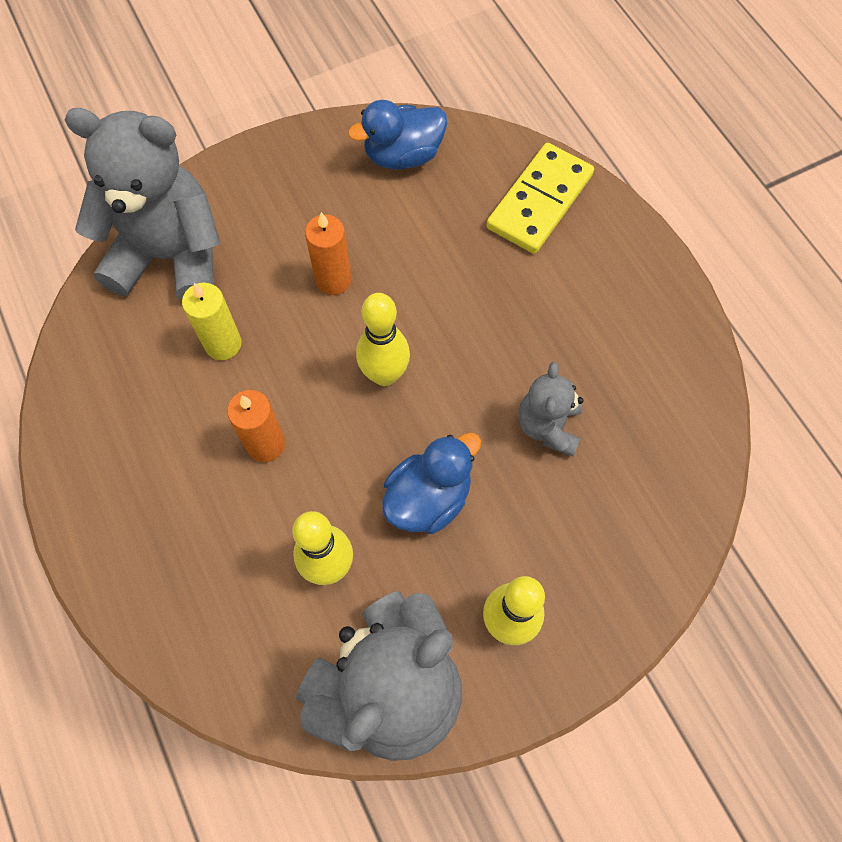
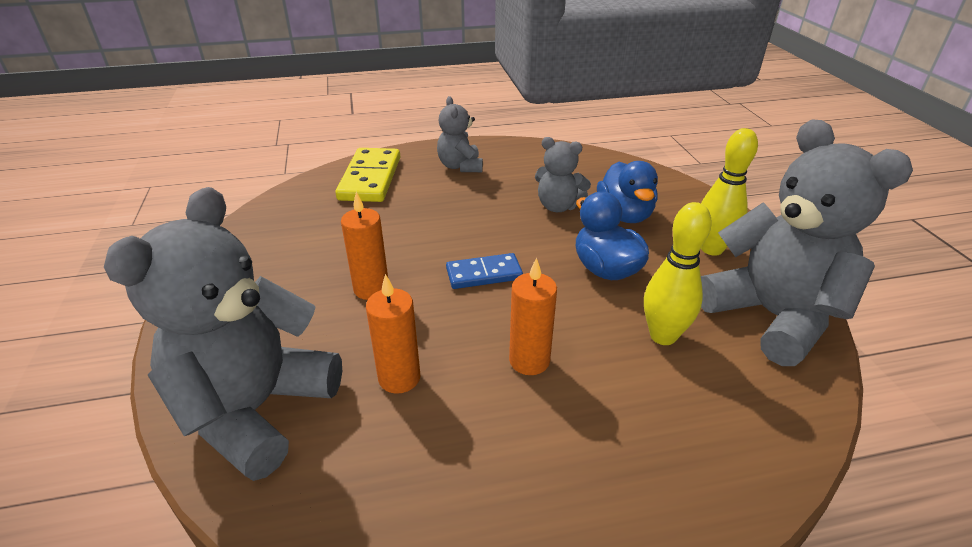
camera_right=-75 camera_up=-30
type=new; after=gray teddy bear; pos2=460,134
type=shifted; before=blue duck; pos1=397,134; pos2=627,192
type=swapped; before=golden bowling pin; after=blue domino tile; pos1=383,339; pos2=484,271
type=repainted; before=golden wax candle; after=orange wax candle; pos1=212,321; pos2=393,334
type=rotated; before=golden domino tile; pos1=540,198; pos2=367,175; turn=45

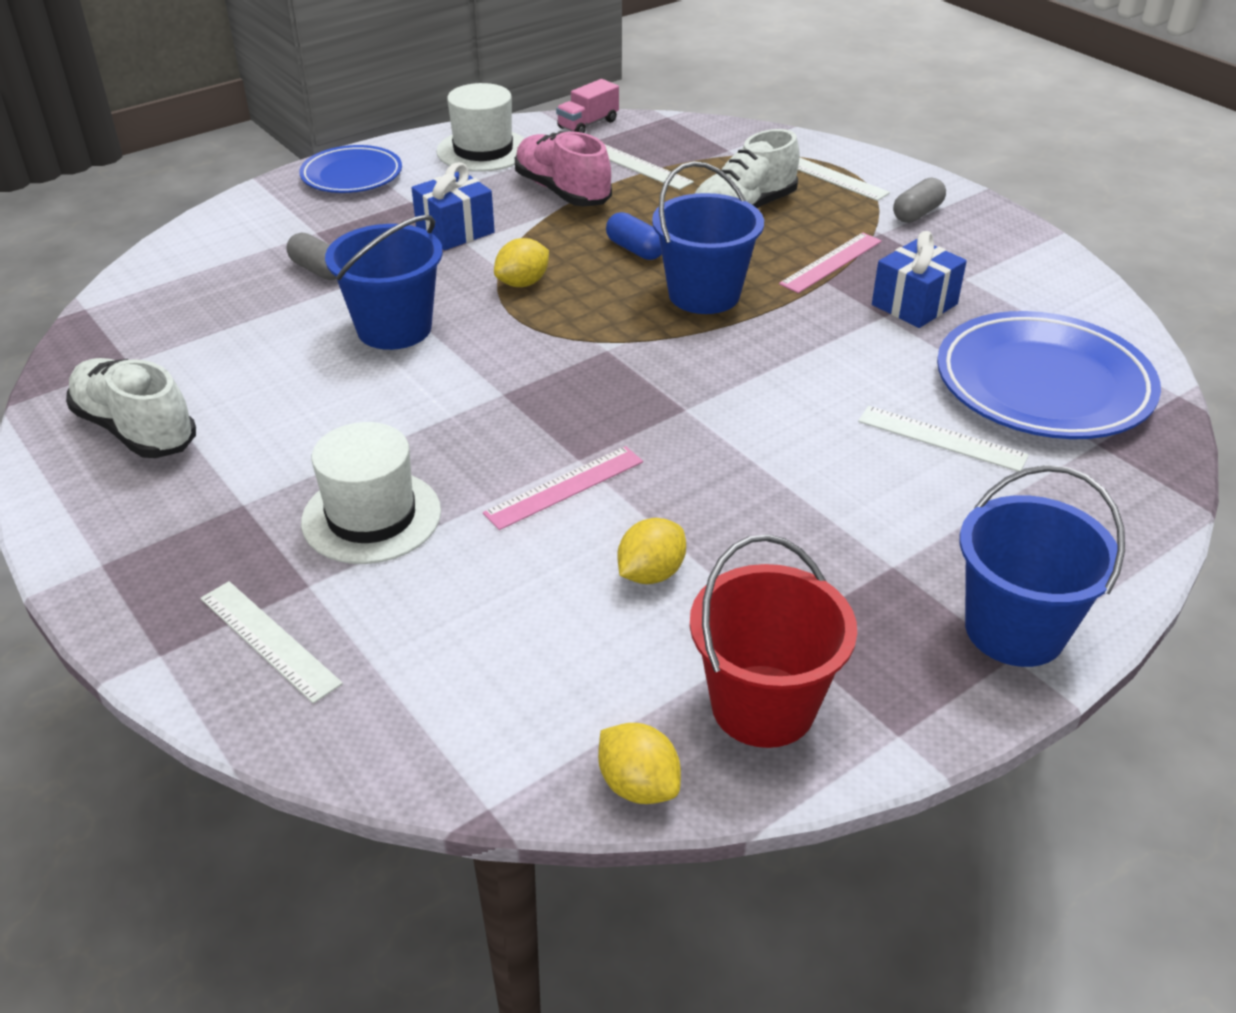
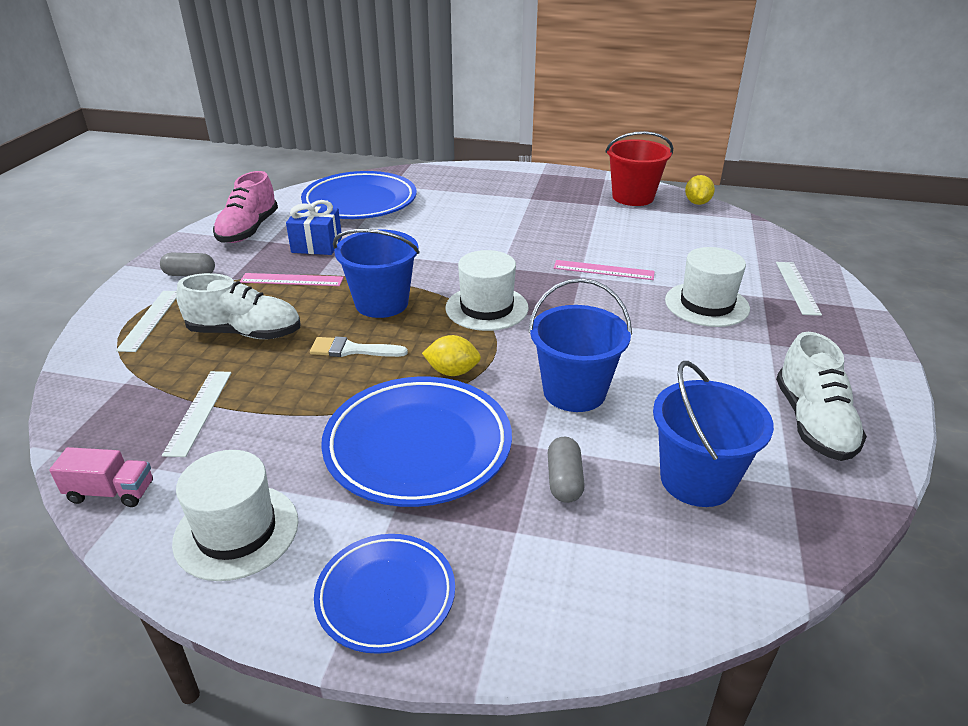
camera_right=-130 camera_up=-5
type=gone; before=golden citrus fruit; pos1=652,551
type=gone; before=pure white measuring stick; pos1=943,438
type=new; after=pure white hat; pos2=487,290
type=shifted; before=pink lace-up shoe; pos1=563,168; pos2=245,207
type=shifted; before=blue bucket; pos1=1042,566; pos2=713,434
type=swapped; before=blue wrapped gift; after=blue dinner plate; pos1=453,206; pos2=416,442
type=swapped; before=blue pill; after=pure white paint brush; pos1=634,236; pos2=359,346

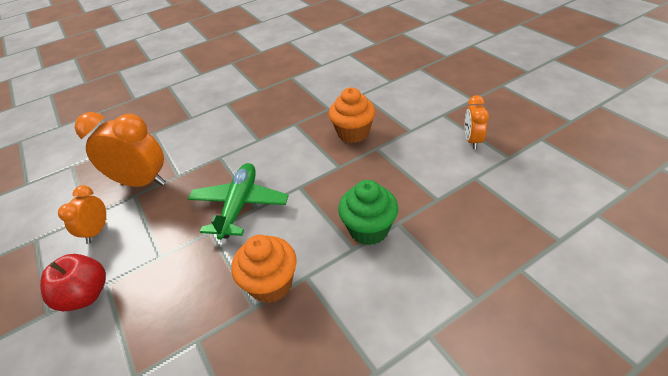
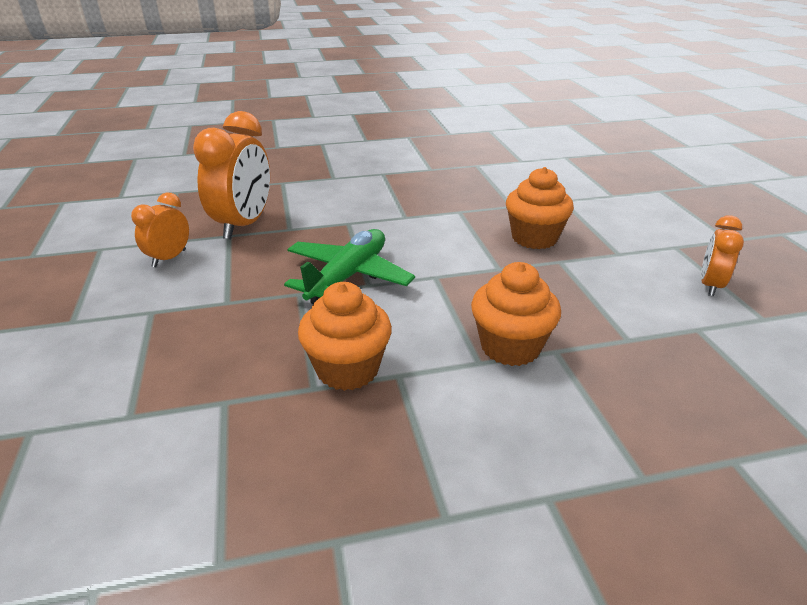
camera_right=15 camera_up=-10
type=gone; before=crimson toy apple; pos1=73,282
type=repainted; before=emerald muffin; after=orange muffin; pos1=368,212; pos2=516,314
type=rotated; before=orange bedside clock; pos1=120,149; pos2=231,175; turn=75

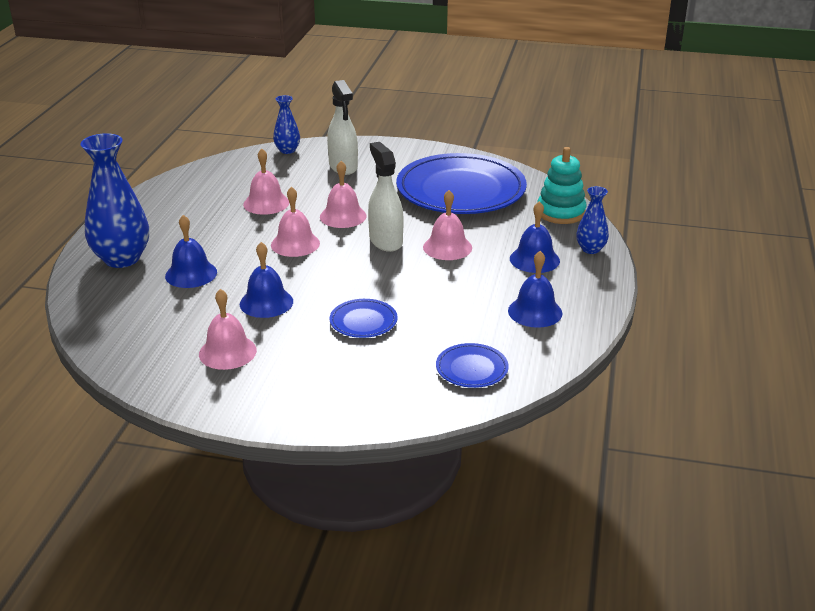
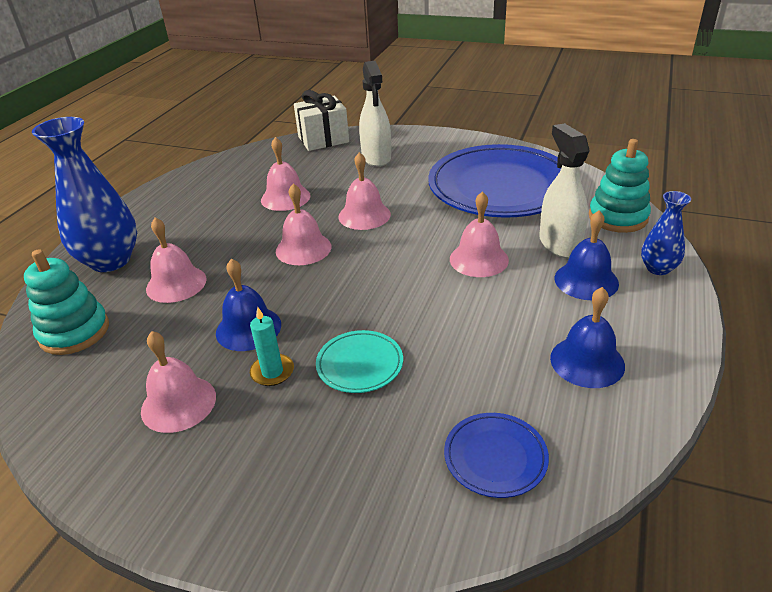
camera_right=10 camera_up=5
type=new; after=teal stacking rings; pos2=66,302
type=new; after=teal wax candle; pos2=272,346
type=shifted; before=pure white spray cleaner; pos1=385,197; pos2=564,190
type=swapped; before=blue flower vase; after=pure white wrapped gift; pos1=286,124; pos2=321,120
type=repainted; before=blue hand bell; after=pink hand bell; pos1=191,251; pos2=176,260
type=repainted; before=blue dinner plate; after=teal dinner plate; pos1=363,318; pos2=359,361

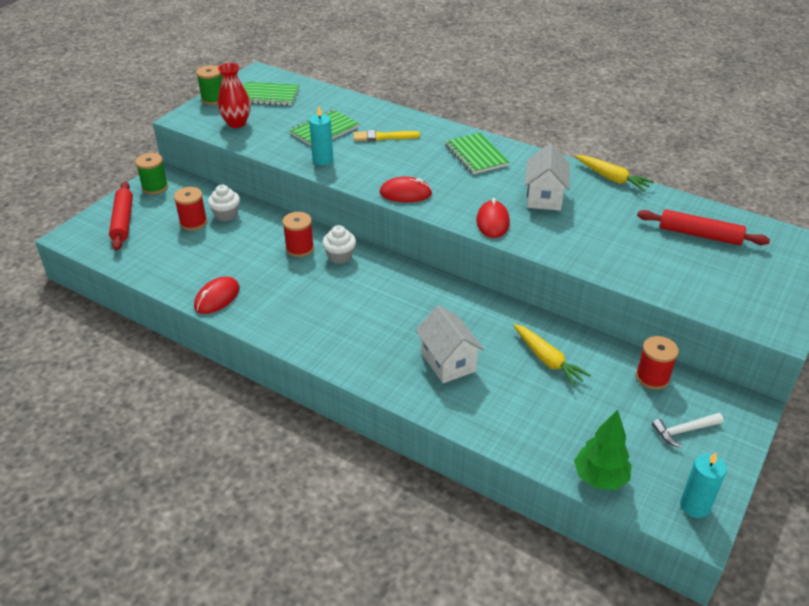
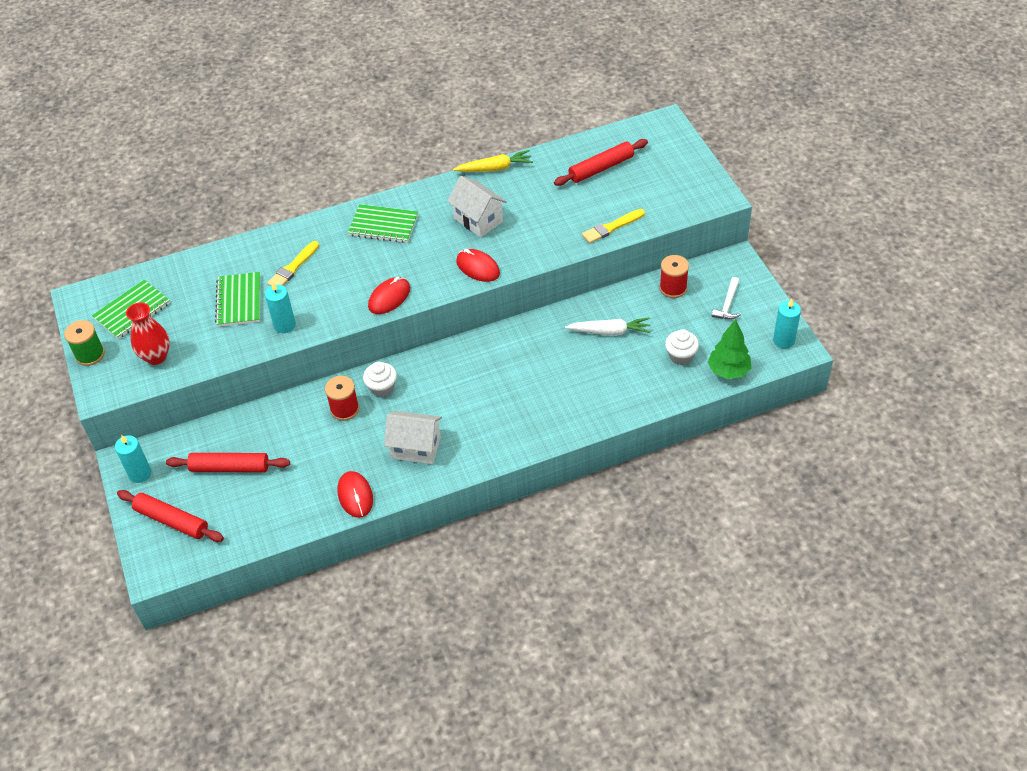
camera_right=-50 camera_up=10
type=new; after=golden paint brush; pos2=613,226
type=shifted; before=pure white muffin; pos1=224,203; pos2=682,347
type=shifted; before=pure white toy house; pos1=450,344; pos2=413,437
type=swapped; before=emerald bobbin; after=teal wax candle; pos1=151,173; pos2=133,459
type=swapped; before=crimson bobbin; after=crimson pastry roller; pos1=190,208; pos2=228,462
type=repainted; before=golden root vegetable; after=pure white root vegetable; pos1=552,355; pos2=608,326

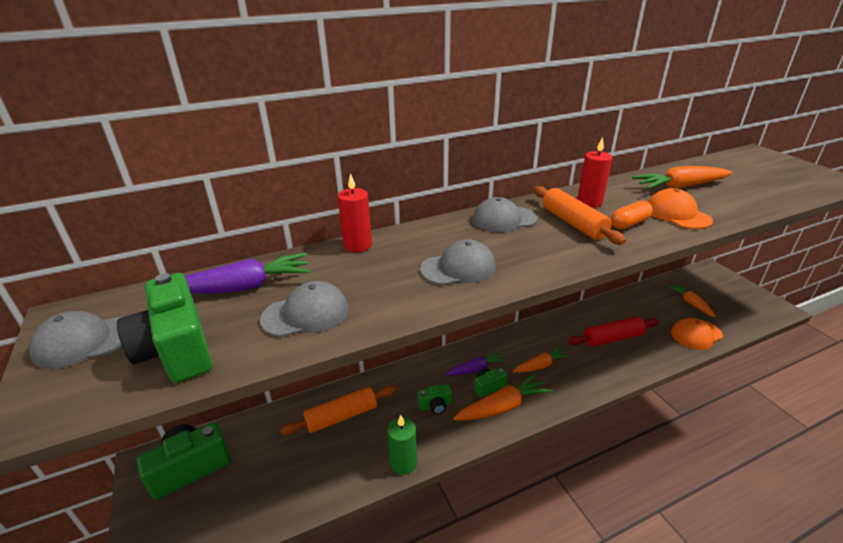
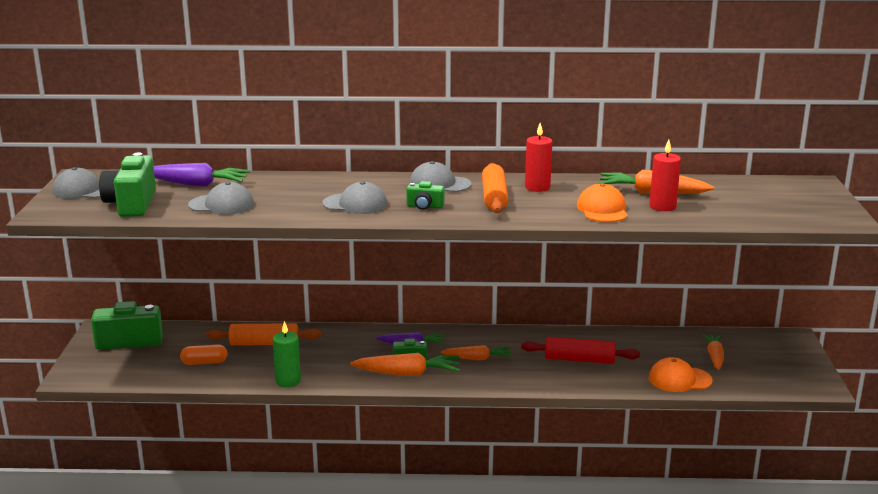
camera_right=25 camera_up=-10
type=shifted; before=crimson wax candle; pos1=355,212; pos2=665,175
type=shifted; before=emerald compact camera; pos1=434,399; pos2=425,195
type=shifted; before=orange pill; pos1=632,215; pos2=204,354

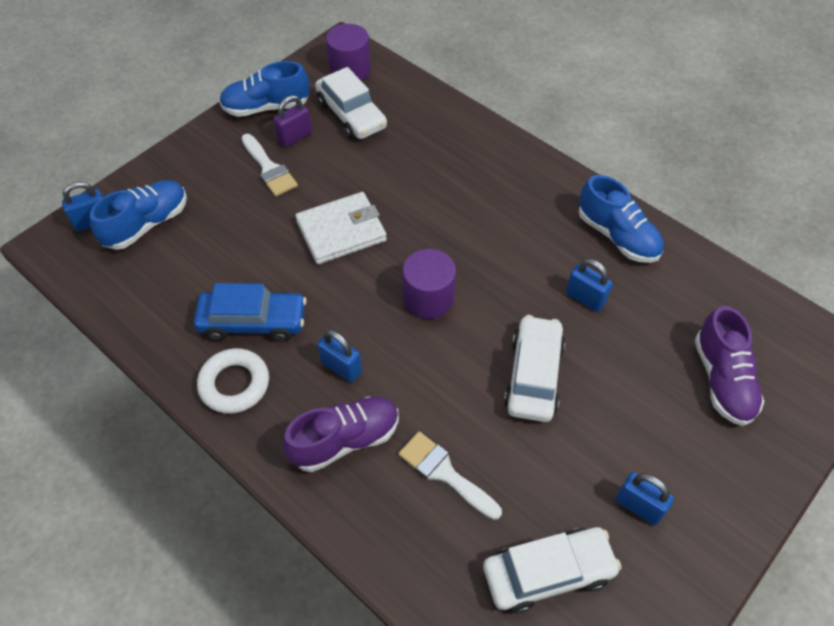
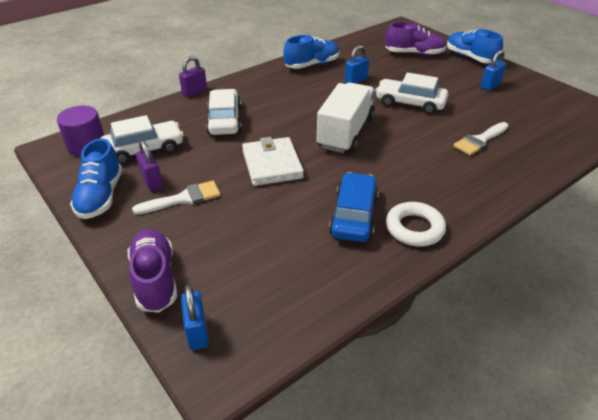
camera_right=-80 camera_up=-15
type=gone; before=blue padlock; pos1=339,356
type=new; after=purple padlock; pos2=193,76
type=shifted; before=blue lace-up shoe; pos1=138,215; pos2=475,46
type=shifted; before=purple lace-up shoe; pos1=340,434; pos2=152,271
type=shifted; before=pure white automobile; pos1=552,570; pos2=224,112
type=swapped; before=purple cylinder; after=pure white truck; pos1=429,284; pos2=346,118

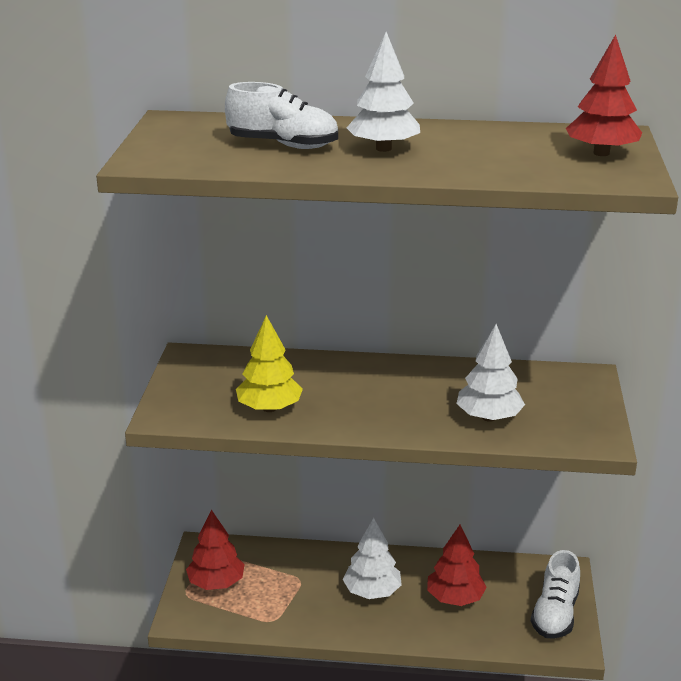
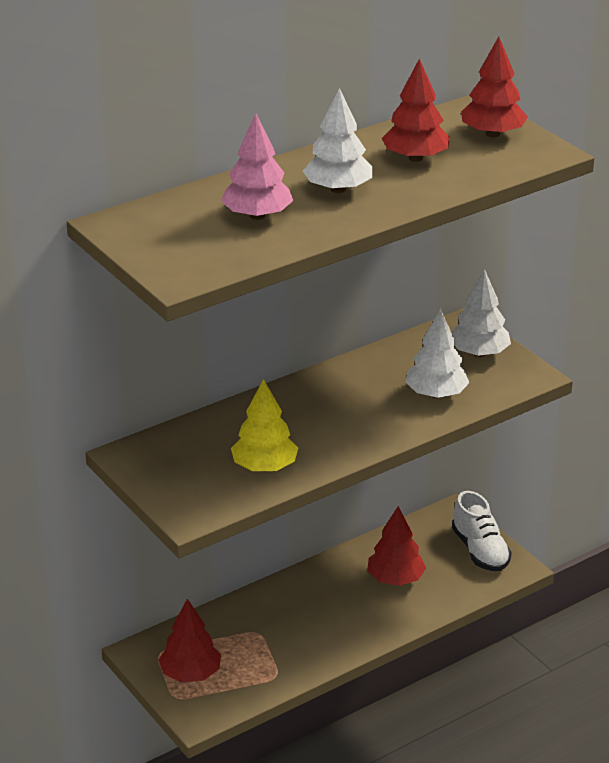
camera_right=-40 camera_up=5
type=new; after=crimson tree; pos2=416,110
type=shifted; before=pure white tree; pos1=372,558; pos2=481,313
type=swapped; before=pure white lace-up shoe; after=pink tree; pos1=281,115; pos2=257,166

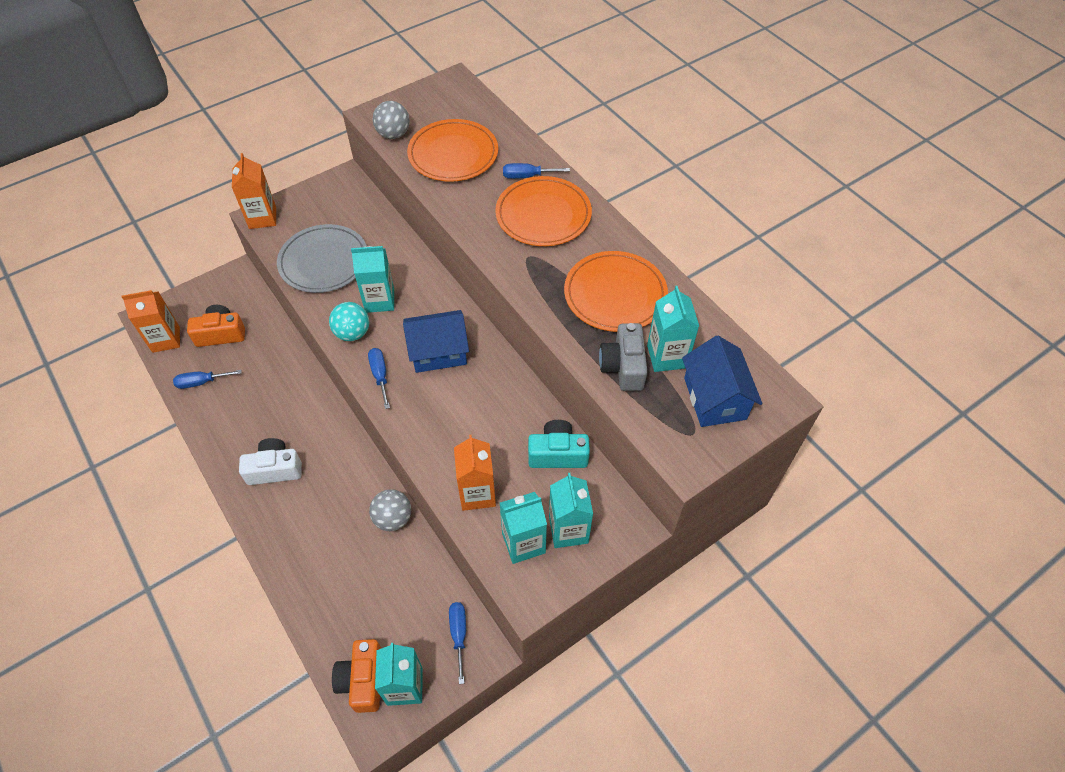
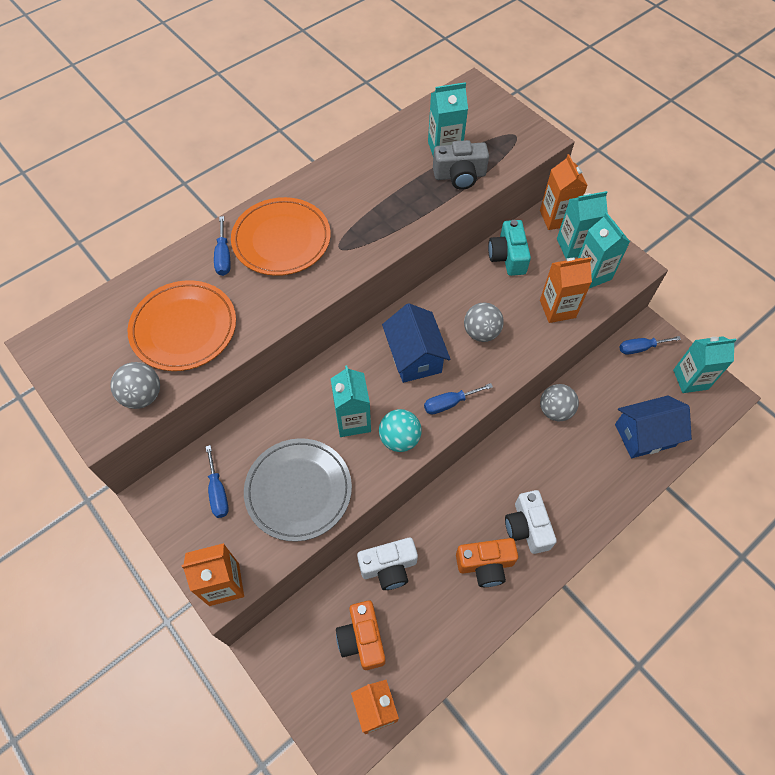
camera_right=-95 camera_up=5
type=gone; before=orange dinner plate; pos1=616,291
type=new; after=pure white compact camera; pos2=387,564
type=new; after=gray ball; pos2=484,322
type=new; after=orange juice carton; pos2=564,192
type=shifted; before=blue flat screwdriver; pos1=207,379; pos2=217,481
type=shifted; before=orange compact camera; pos1=357,676; pos2=487,562
type=shifted; before=blue toy house; pos1=722,381; pos2=653,426

